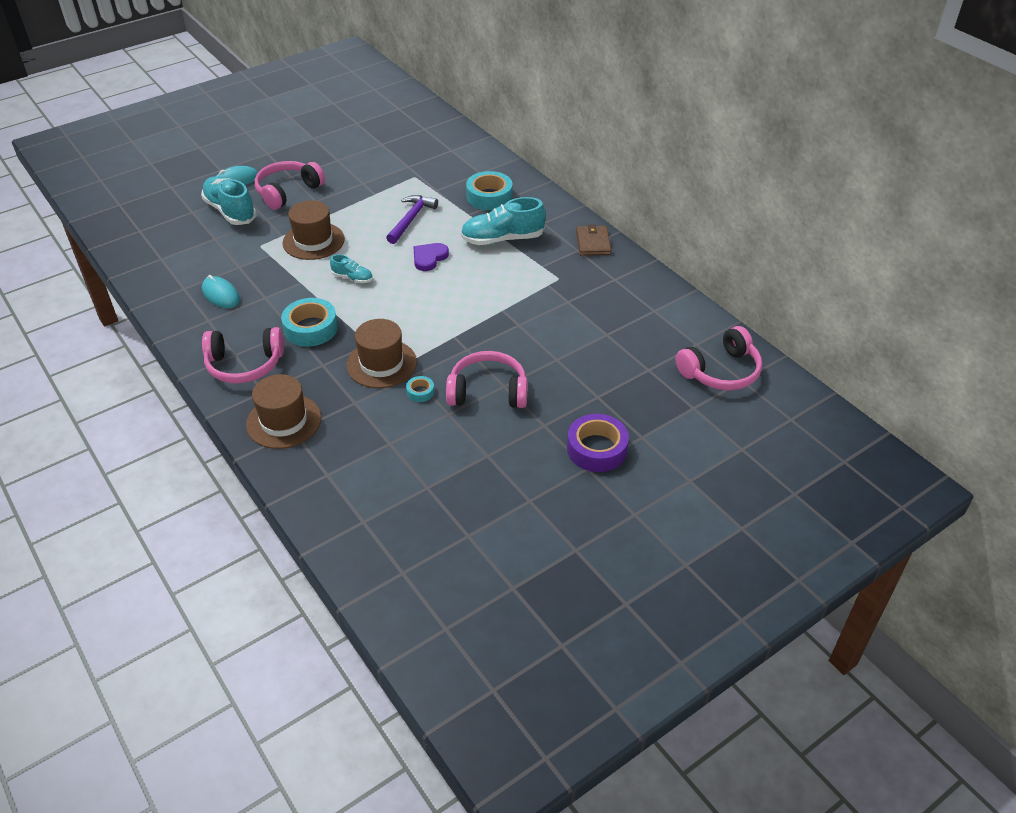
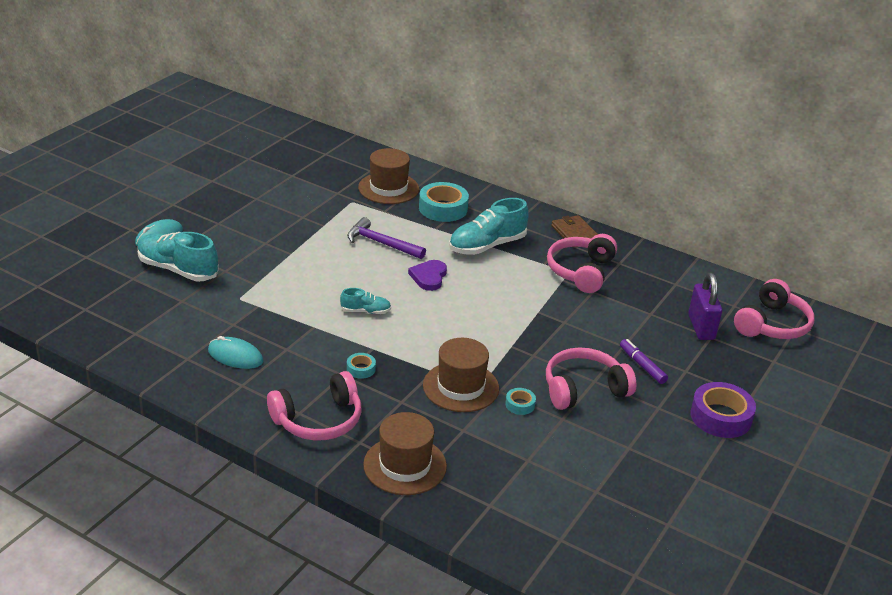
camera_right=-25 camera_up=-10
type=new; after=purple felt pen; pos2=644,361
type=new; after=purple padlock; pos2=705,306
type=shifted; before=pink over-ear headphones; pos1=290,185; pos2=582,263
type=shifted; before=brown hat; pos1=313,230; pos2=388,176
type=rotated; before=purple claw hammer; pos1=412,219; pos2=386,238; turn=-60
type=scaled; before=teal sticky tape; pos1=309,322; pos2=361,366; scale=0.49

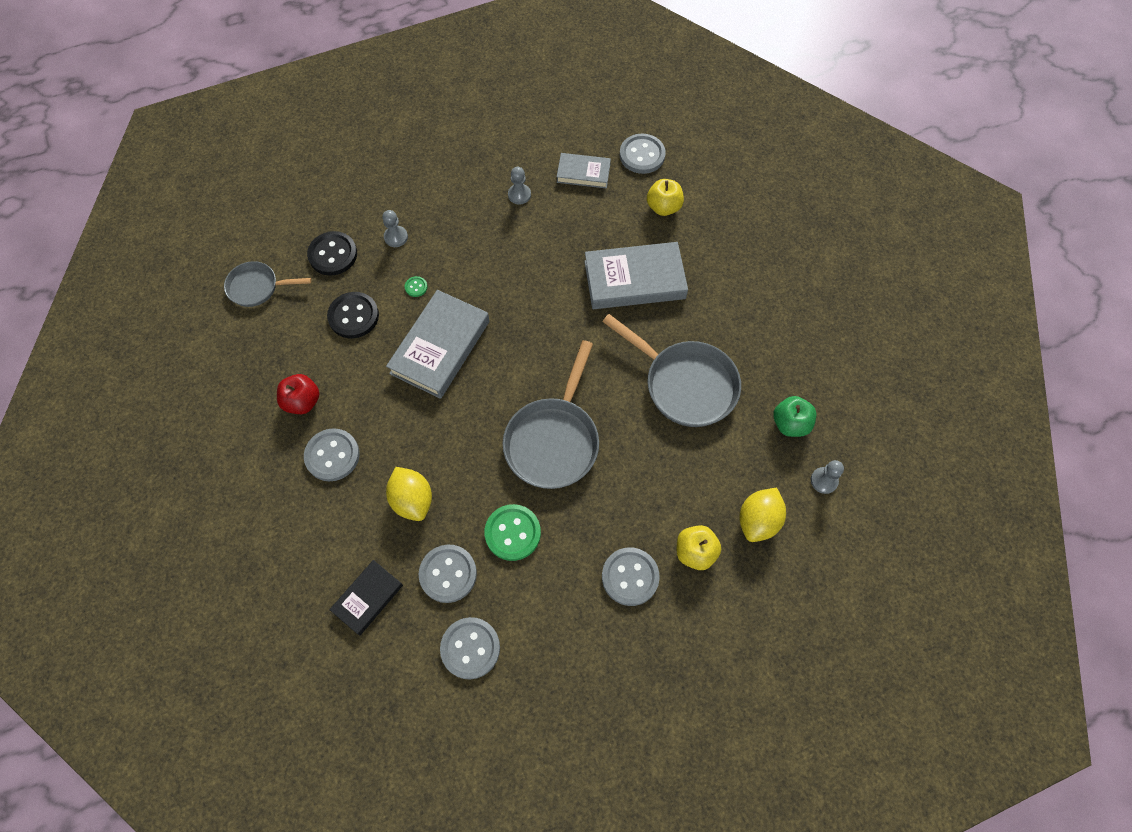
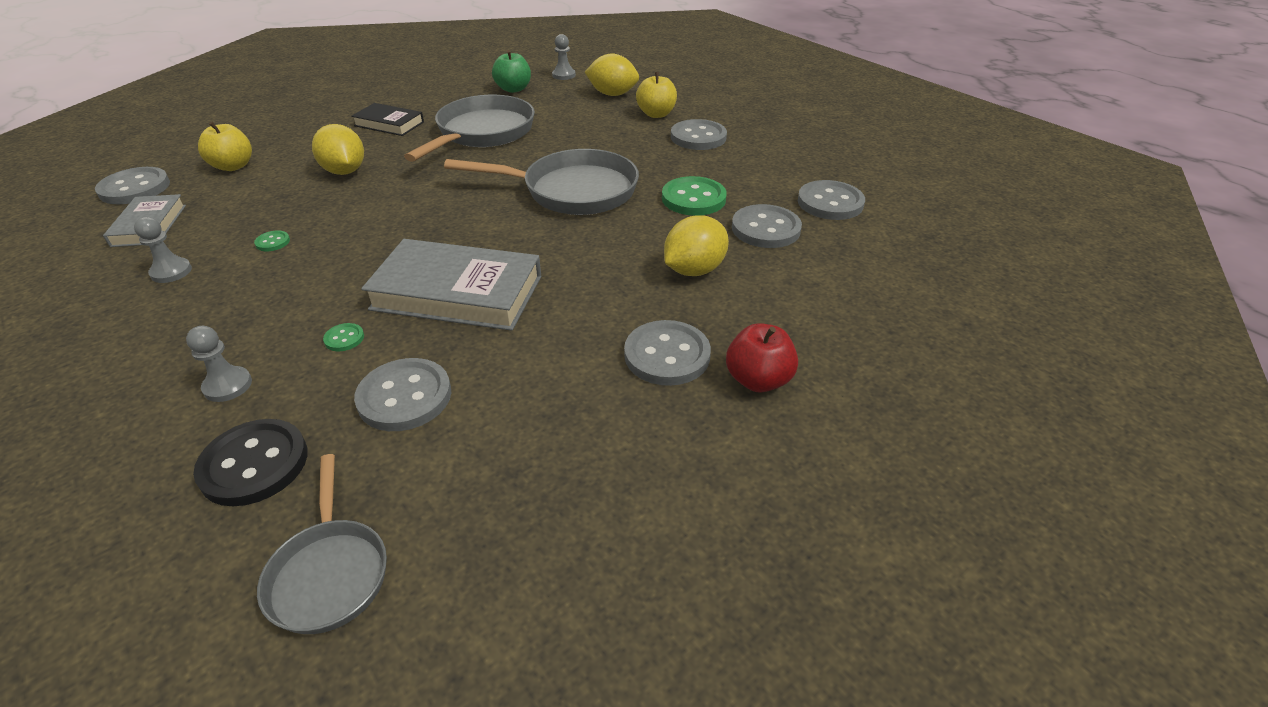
camera_right=-105 camera_up=-25
type=new; after=emerald shirt button; pos2=272,241
type=shifted; before=crimson toy apple; pos1=298,394; pos2=762,357
type=shifted; before=jet-black book; pos1=366,598; pos2=387,119
type=swapped; before=gray book; after=golden citrus fruit; pos1=636,275; pos2=338,149
type=repainted; before=jet-black shirt button; after=gray shirt button; pos1=353,315; pos2=402,394

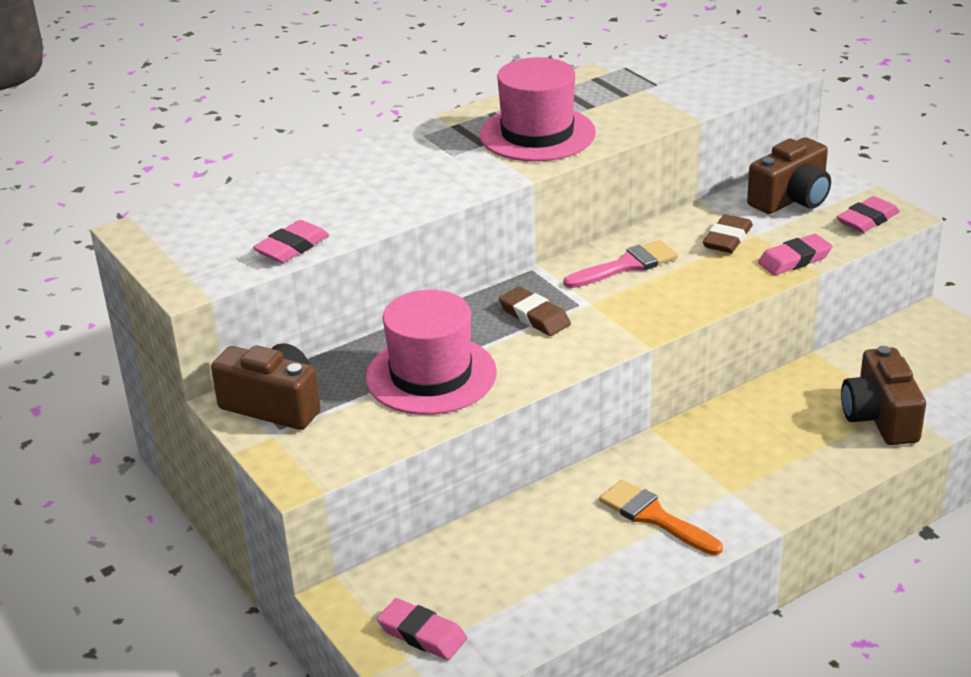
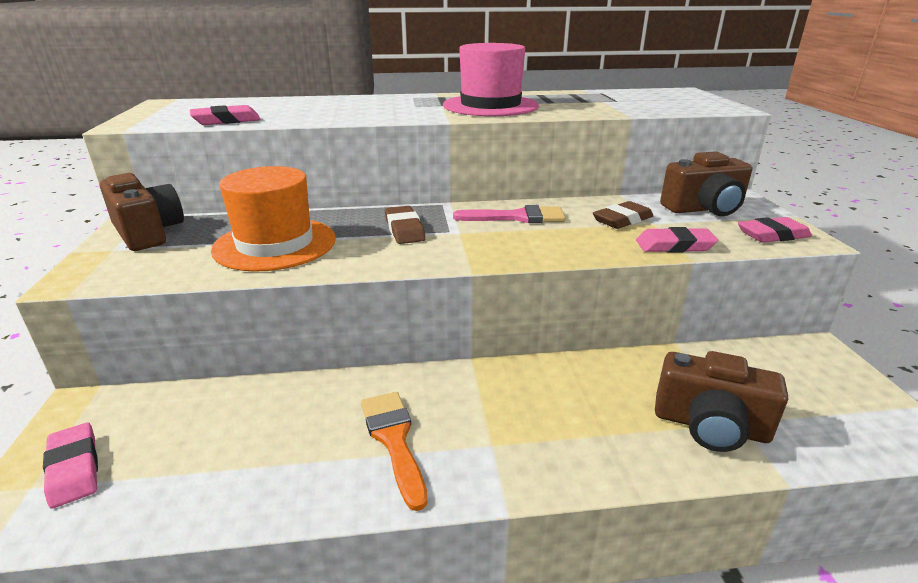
camera_right=25 camera_up=-5
type=repainted; before=pink hat; after=orange hat; pos1=431,352; pos2=273,219
type=rotated; before=brown compact camera; pos1=883,395; pos2=721,401; turn=-90

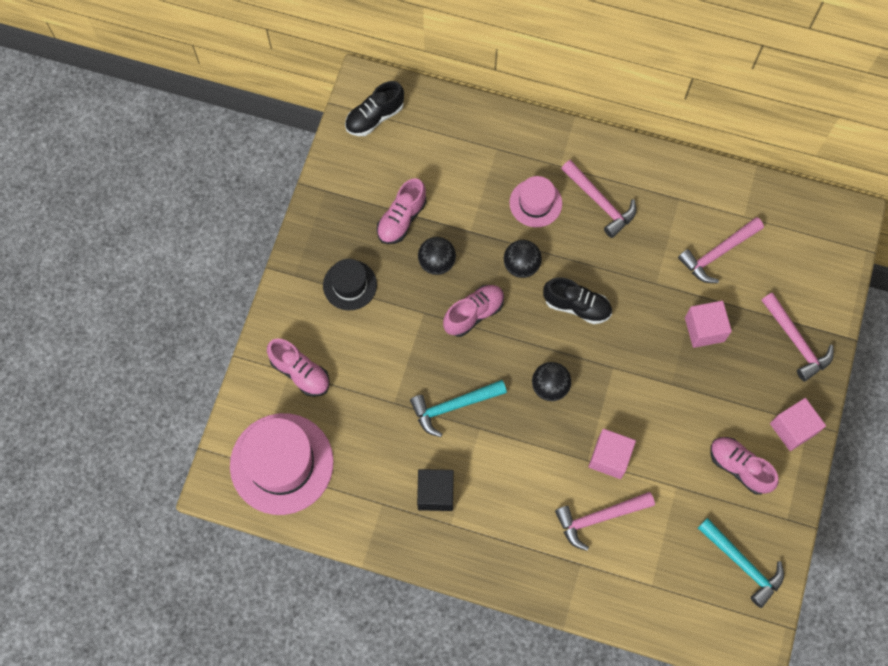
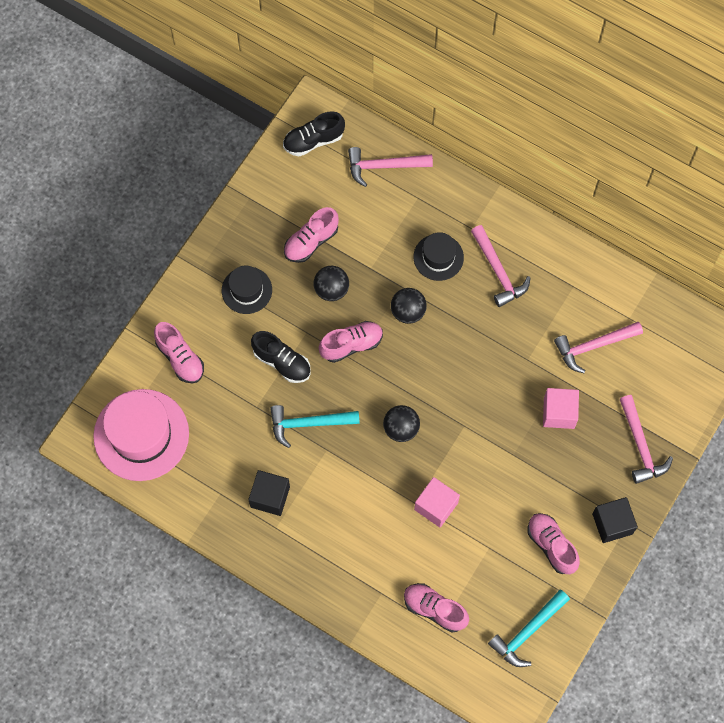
camera_right=15 camera_up=0
type=new; after=pink lace-up shoe; pos2=436,608
type=shifted; before=jet-black lace-up shoe; pos1=577,300; pos2=281,357
type=shifted; before=pink claw hammer; pos1=605,521; pos2=390,167
type=repainted; before=pink hat; after=jet-black hat; pos1=535,201; pos2=439,256
type=repainted; before=pink cube; after=jet-black cube; pos1=798,424; pos2=615,520
type=rotated; before=teal claw hammer; pos1=741,563; pos2=529,628; turn=75

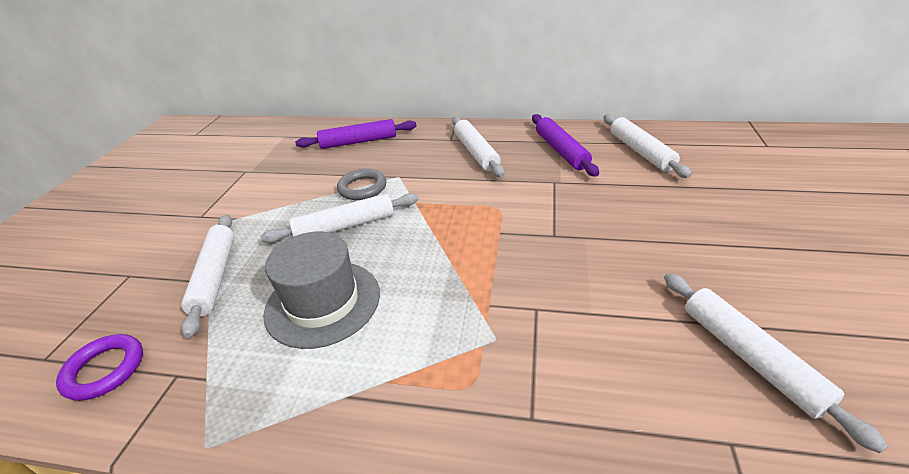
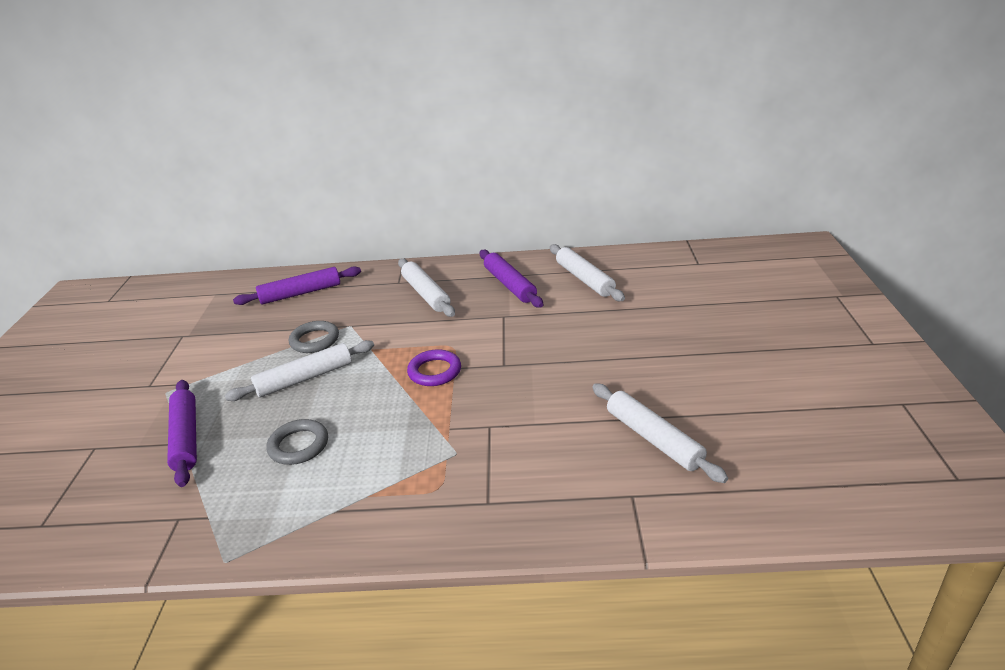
camera_right=-10 camera_up=-5
type=shifted; before=purple torus; pos1=99,367; pos2=434,367
type=swapped; before=gray hat; after=gray torus; pos1=321,290; pos2=297,442
type=repainted; before=pure white pastry roller; after=purple pastry roller; pos1=207,276; pos2=182,433

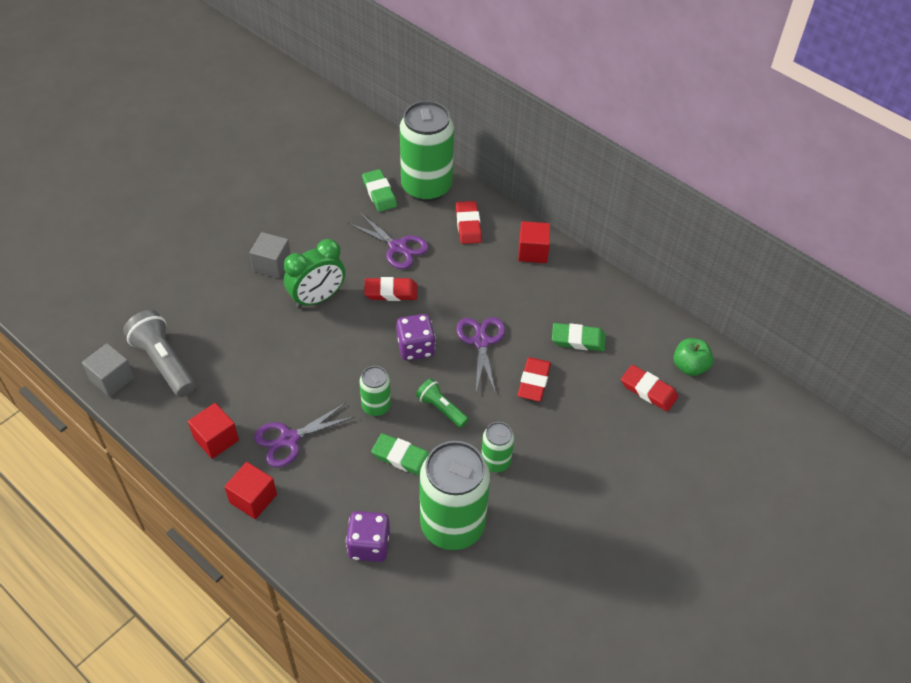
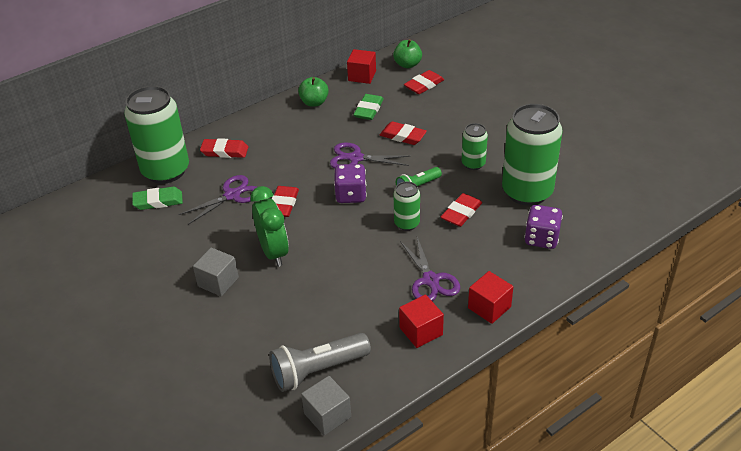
camera_right=-75 camera_up=-10
type=new; after=emerald toy apple; pos2=313,92
type=shifted; before=crimson cube; pos1=534,242; pos2=361,66
type=repainted; before=emerald gum eraser; after=crimson gum eraser; pos1=400,454; pos2=461,210

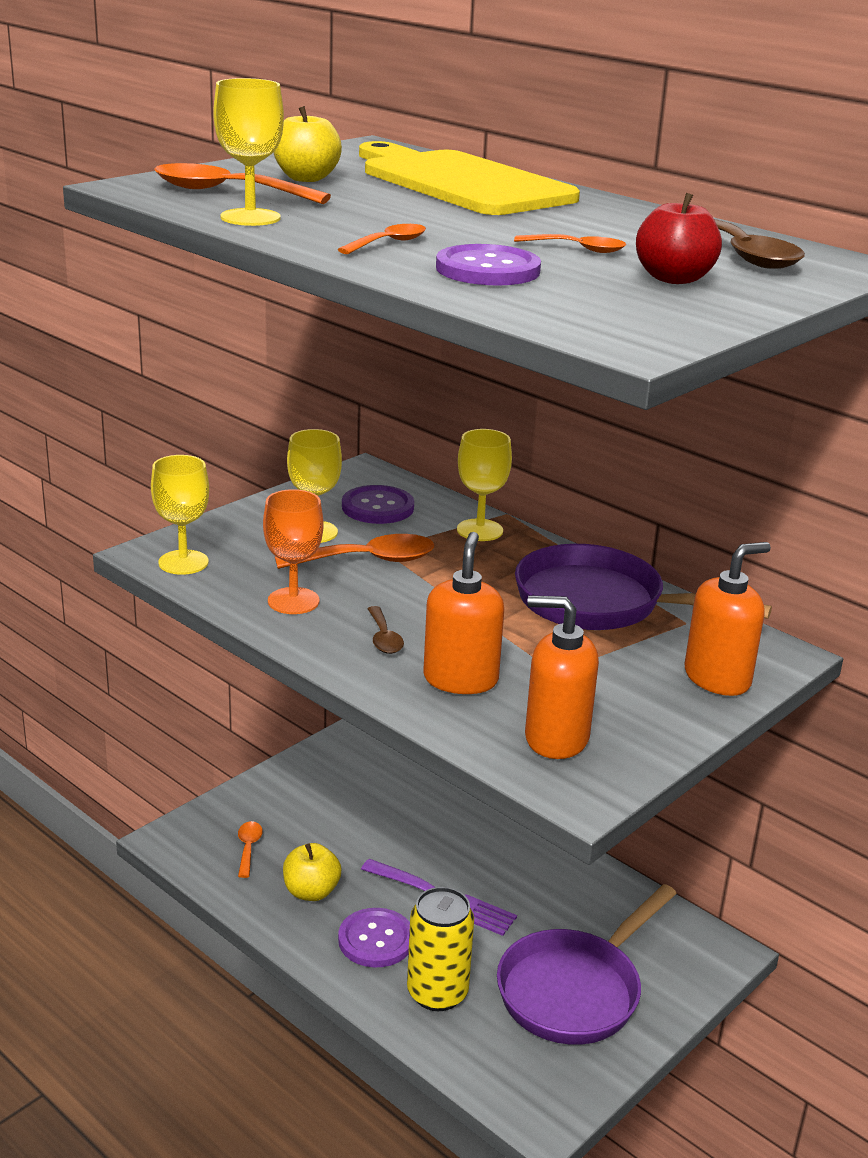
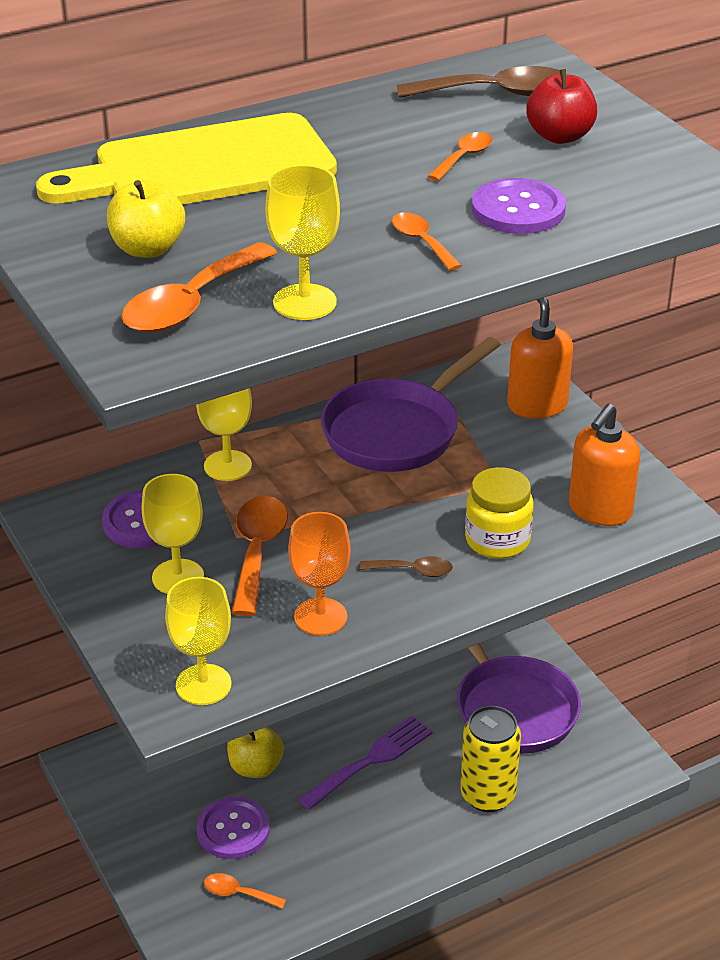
camera_right=-70 camera_up=10
type=shifted; before=golden toy apple; pos1=312,872; pos2=255,752
type=shifted; before=purple shirt button; pos1=374,938; pos2=233,828
type=swapped; before=orange soap dispenser; after=golden preserve jar; pos1=463,613; pos2=499,513

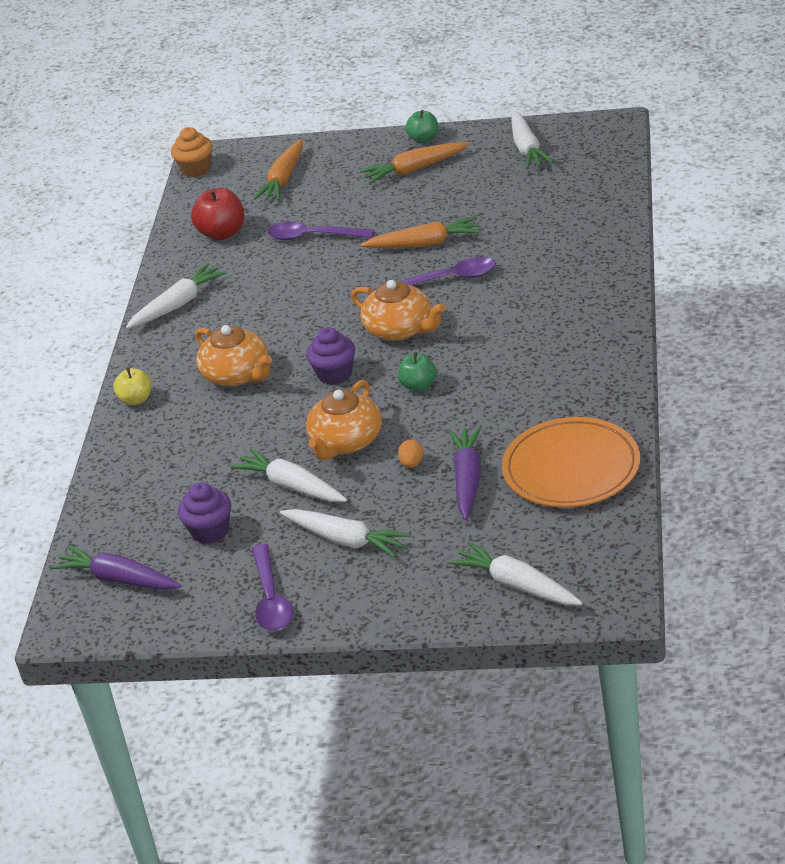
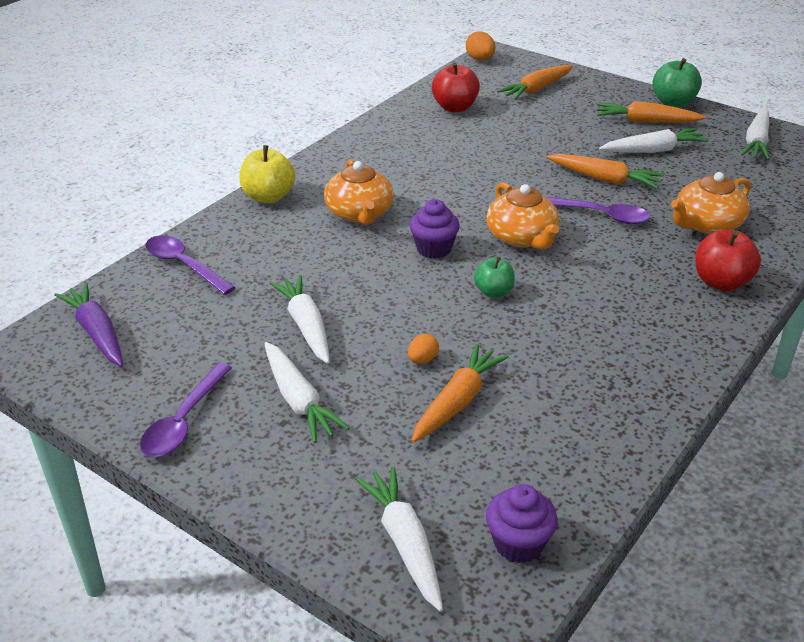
camera_right=25 camera_up=0
type=gone; before=orange dinner plate; pos1=571,462
type=new; after=crimson toy apple; pos2=728,260
type=shifted; before=pure white root vegetable; pos1=176,296; pos2=654,140
type=shifted; before=purple muffin; pos1=204,513; pos2=522,523
type=shifted; before=purple teaspoon; pos1=321,230; pos2=191,265
type=shifted; before=orange tea pot; pos1=344,420; pos2=711,203
type=swapped; before=orange muffin; after=orange egg shape; pos1=192,152; pos2=480,45
type=repainted; before=purple root vegetable; after=orange root vegetable; pos1=465,473; pos2=460,393
type=scaled; before=golden toy apple; pos1=132,386; pos2=267,174; scale=1.55
type=scaled; before=emerald toy apple; pos1=422,126; pos2=677,83; scale=1.55

